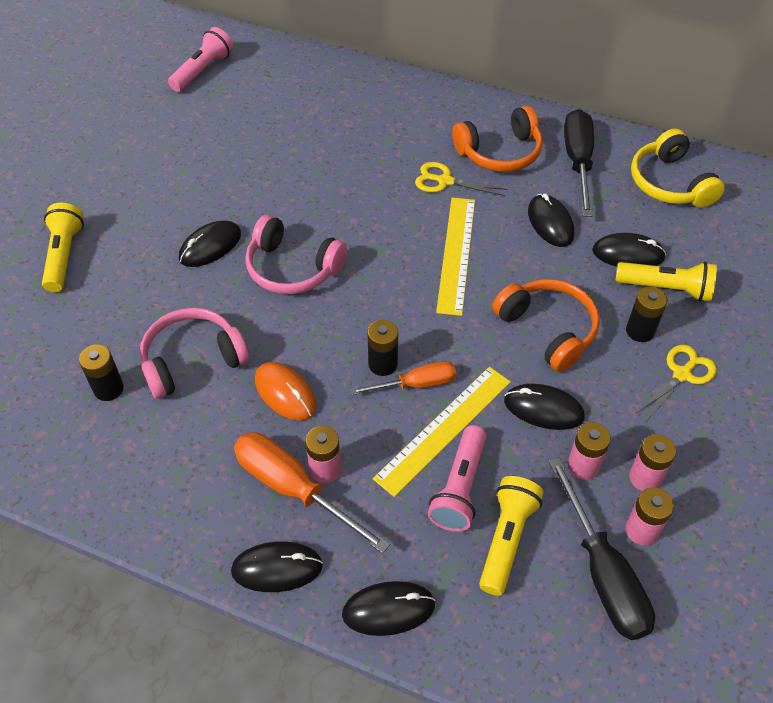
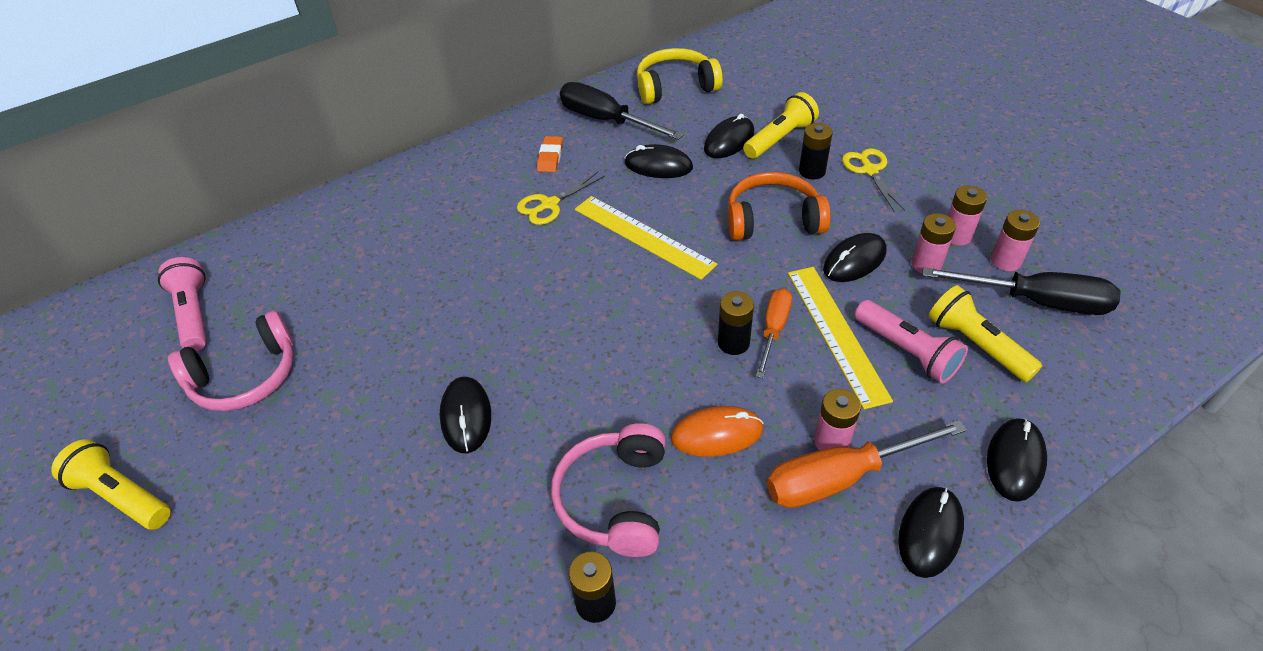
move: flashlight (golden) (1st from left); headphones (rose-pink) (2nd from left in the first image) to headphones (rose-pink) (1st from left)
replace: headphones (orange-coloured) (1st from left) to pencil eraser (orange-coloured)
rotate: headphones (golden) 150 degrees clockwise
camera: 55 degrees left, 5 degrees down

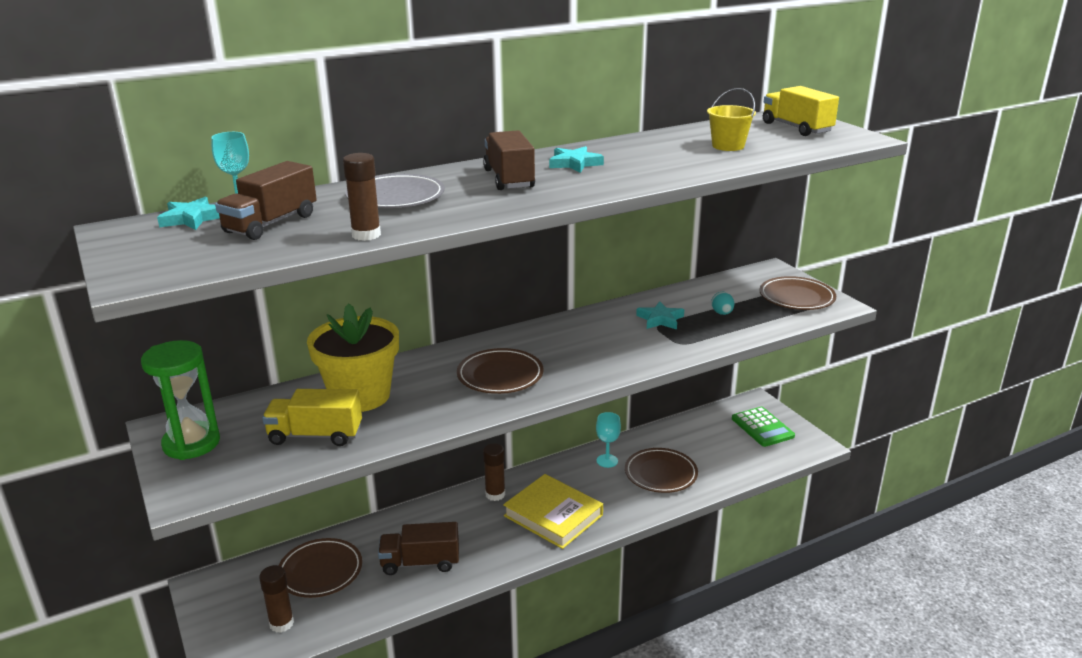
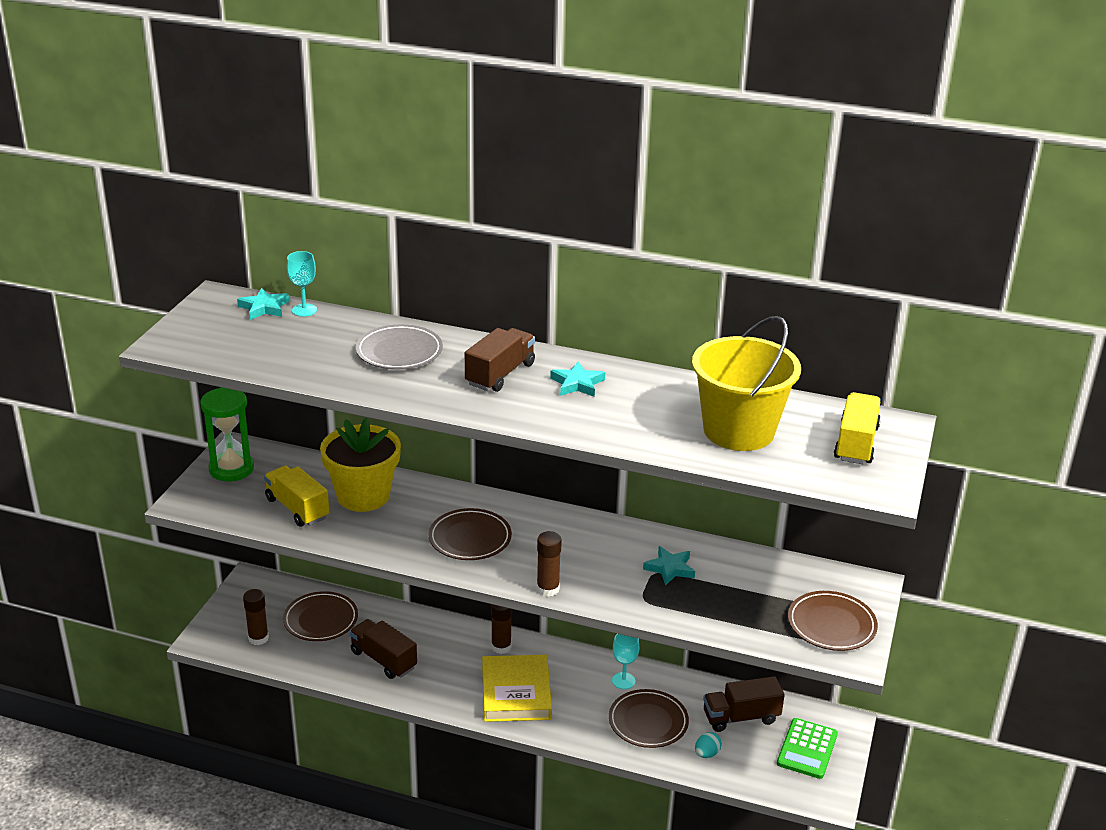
move: toy truck (russet) (1st from left in the first image) to toy truck (russet) (3rd from left); stick of glue (russet) (2nd from left in the first image) to stick of glue (russet) (3rd from left); egg shape (turquoise)
resize: bucket (golden) x2.03
camera: 45 degrees right, 5 degrees up

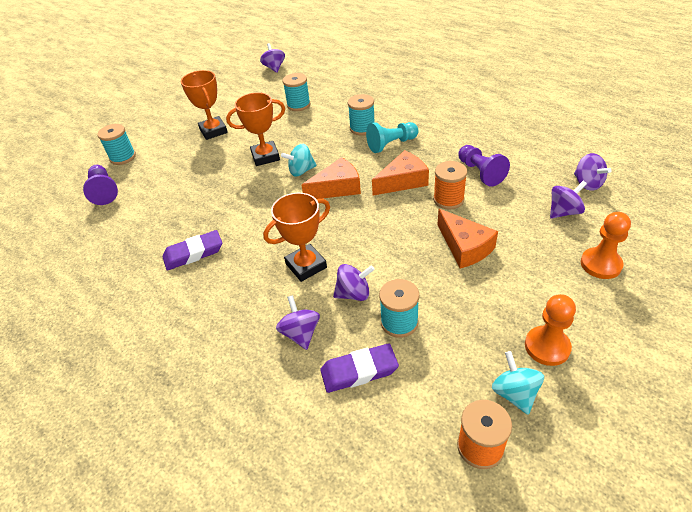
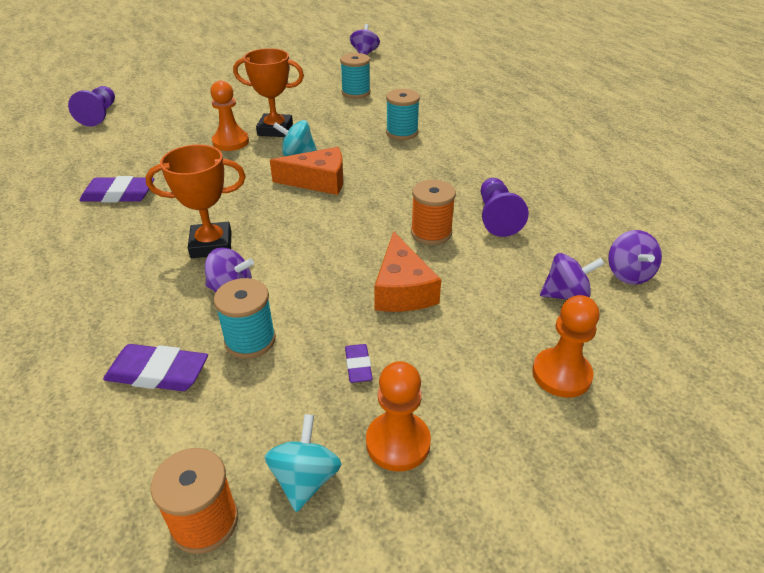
delete: reel of thread (turquoise) (1st from left); award cup (orange-coloured) (1st from left); whirligig (royal purple) (2nd from left); chess pawn (turquoise); cheese wedge (orange-coloured) (2nd from left)
insert: chess pawn (orange-coloured) (1st from left); pencil eraser (royal purple) (3rd from left)
camera: 20 degrees right, 5 degrees down

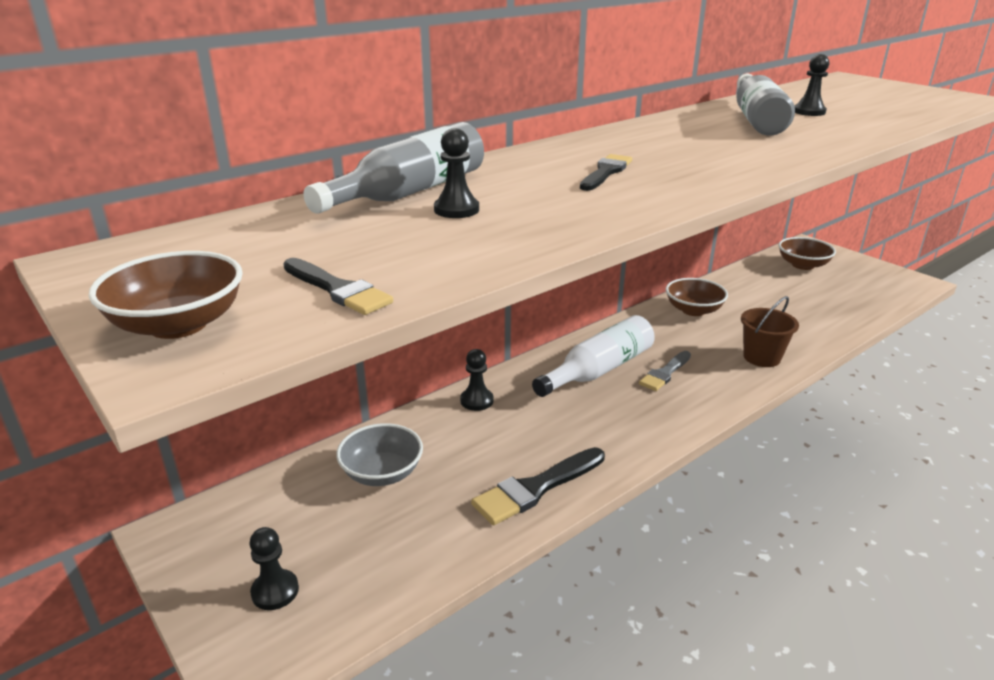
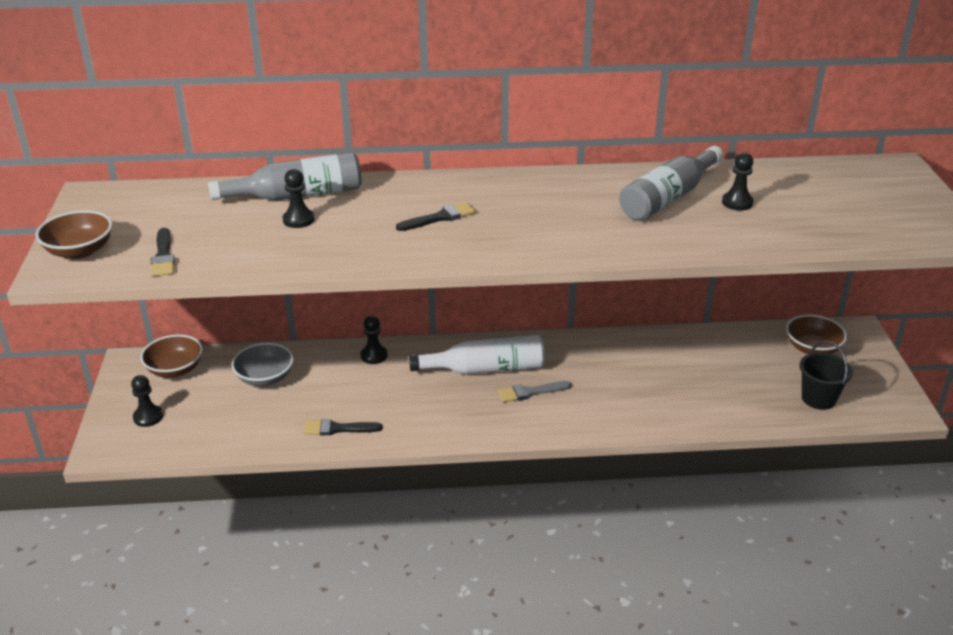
delete: bucket (russet)
insert: bucket (ebony)
move: deep dish (russet) (2nd from left)
resize: paint brush (ebony) (2nd from left) x0.66
camera: 35 degrees right, 5 degrees up

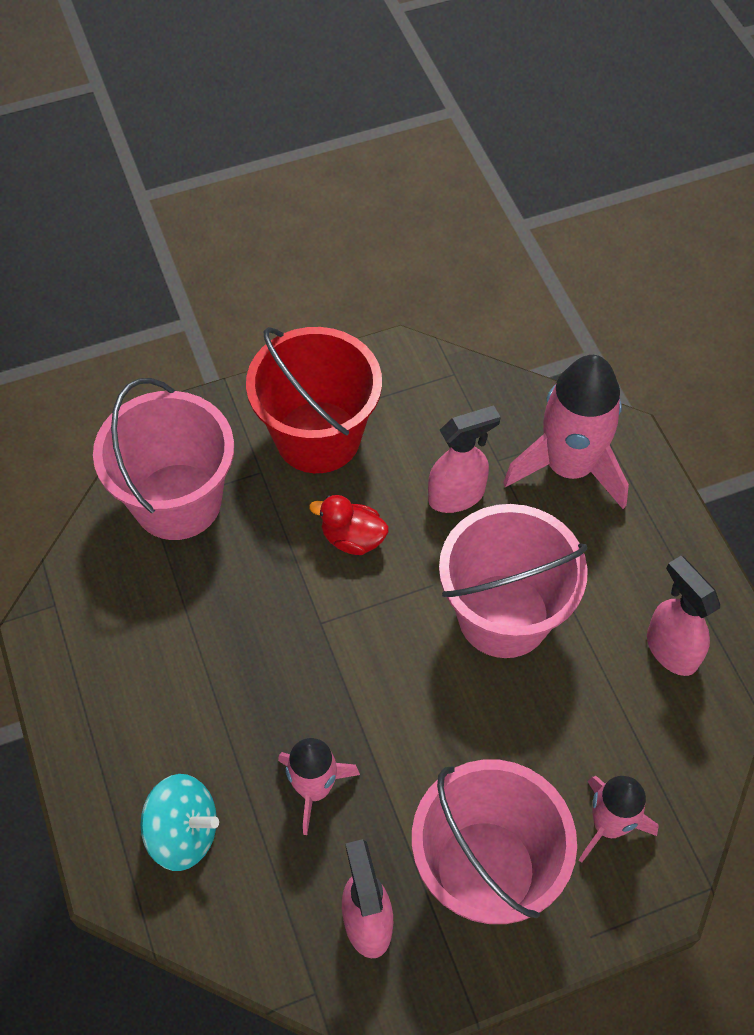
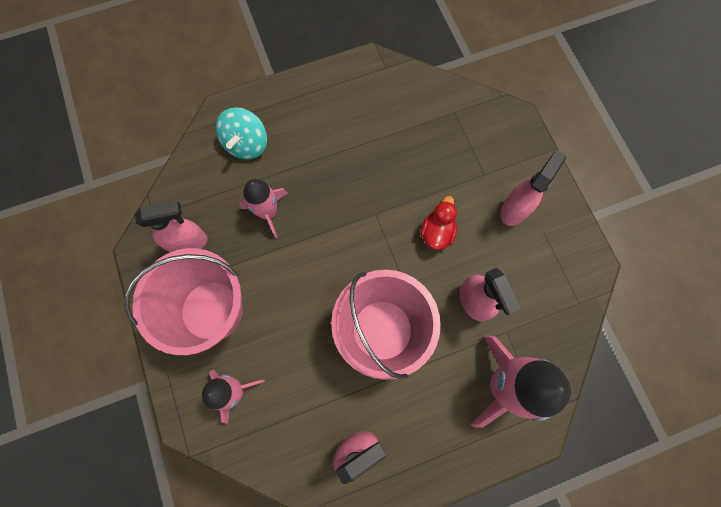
delete: bucket (rose-pink) (1st from left)
replace: bucket (scarlet) to spray bottle (rose-pink) (4th from left)
camera: 90 degrees right, 15 degrees up

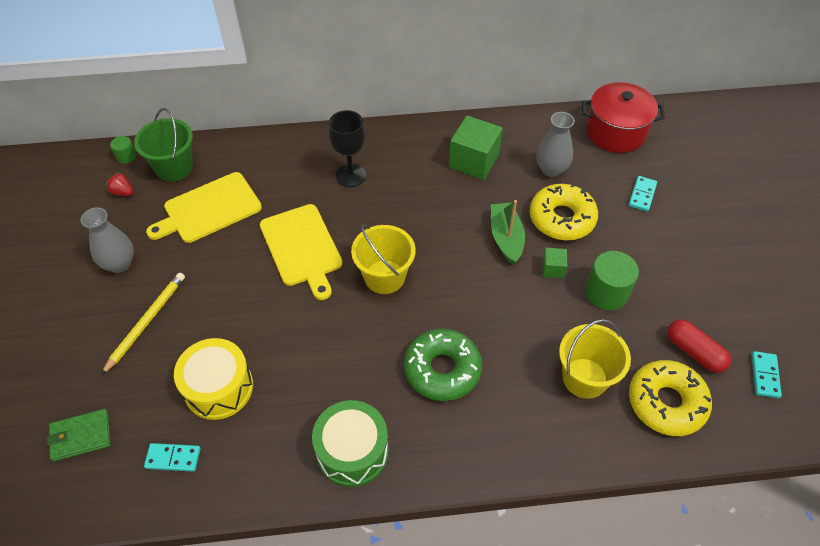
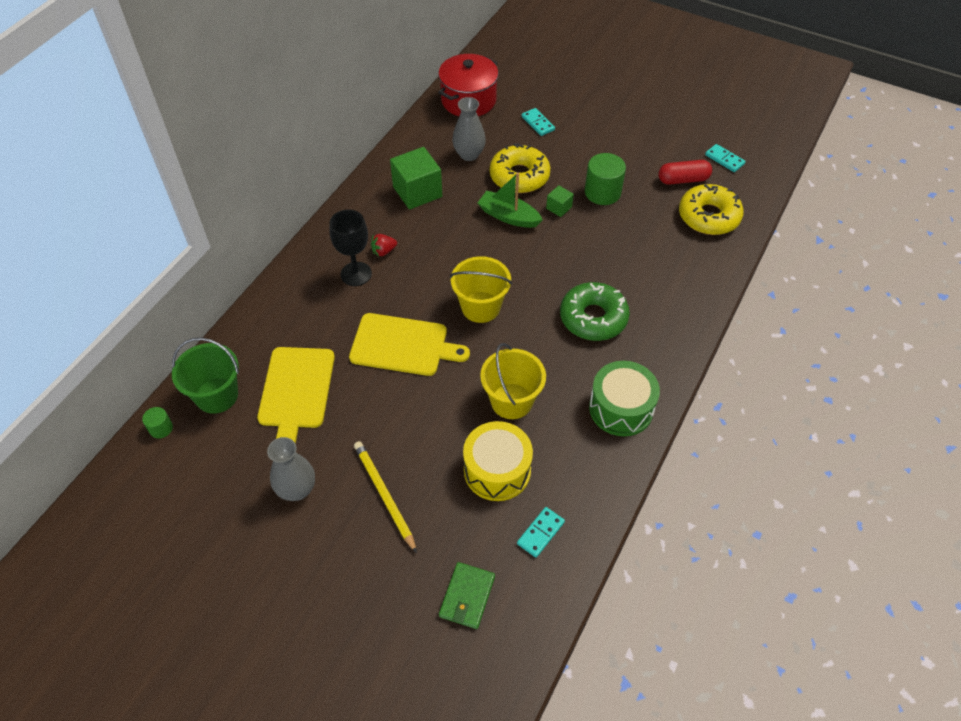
move: berry (scarlet); bucket (golden) (2nd from left)
camera: 55 degrees left, 0 degrees up

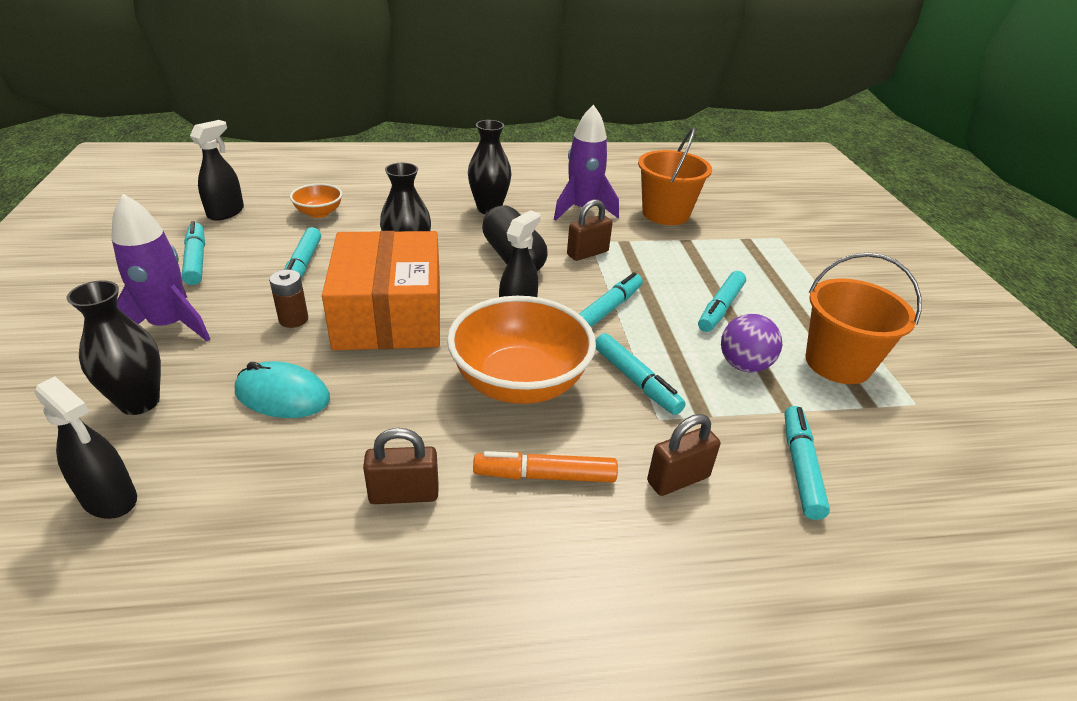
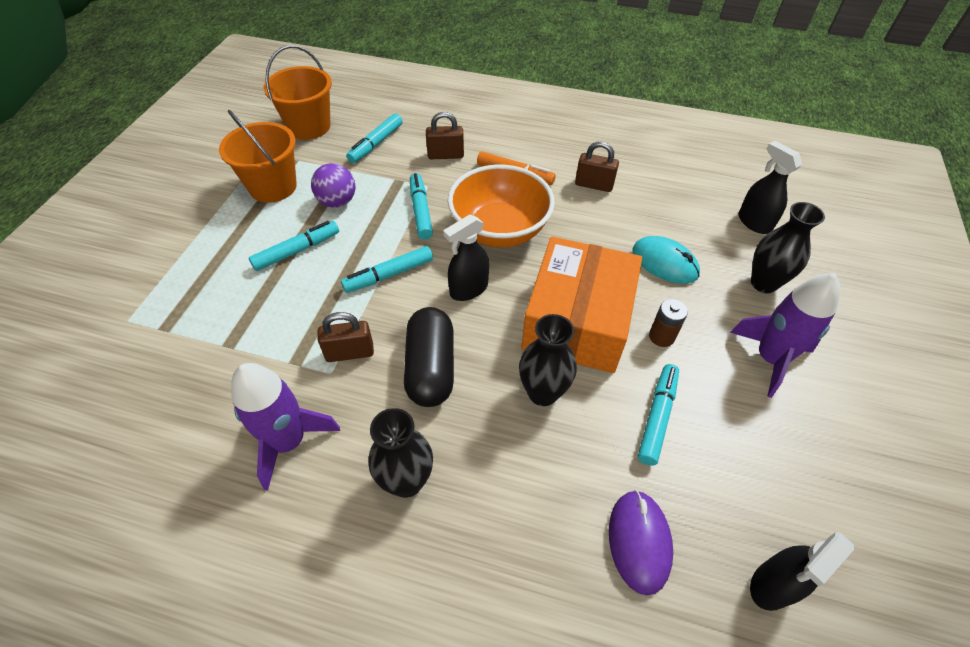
delete: marker (turquoise) (1st from left)
move: bucket (orange-coloured) (1st from left in the first image) to bucket (orange-coloured) (2nd from left)
replace: deep dish (orange-coloured) (1st from left) to mouse (royal purple)
camera: 155 degrees left, 15 degrees up

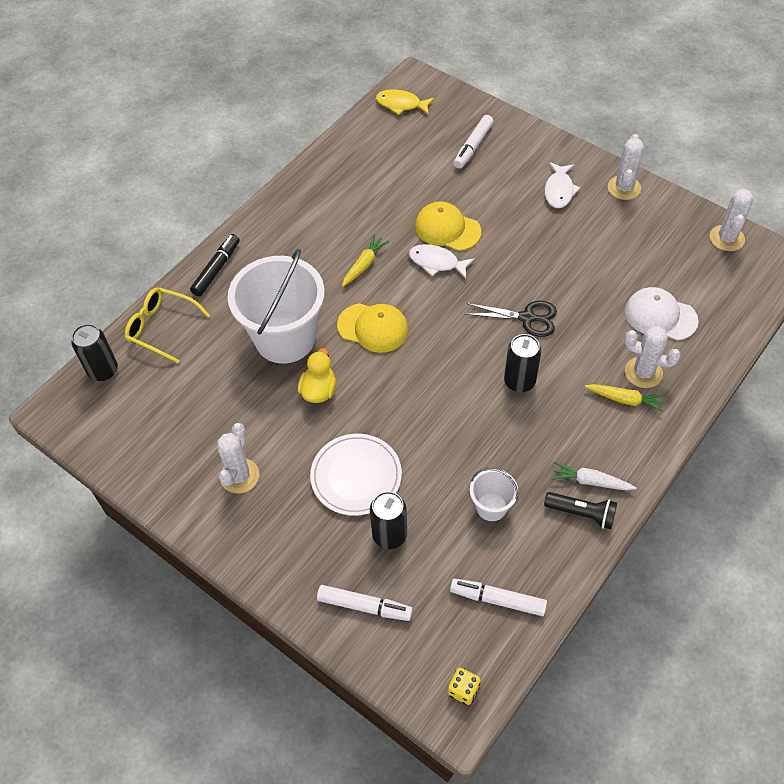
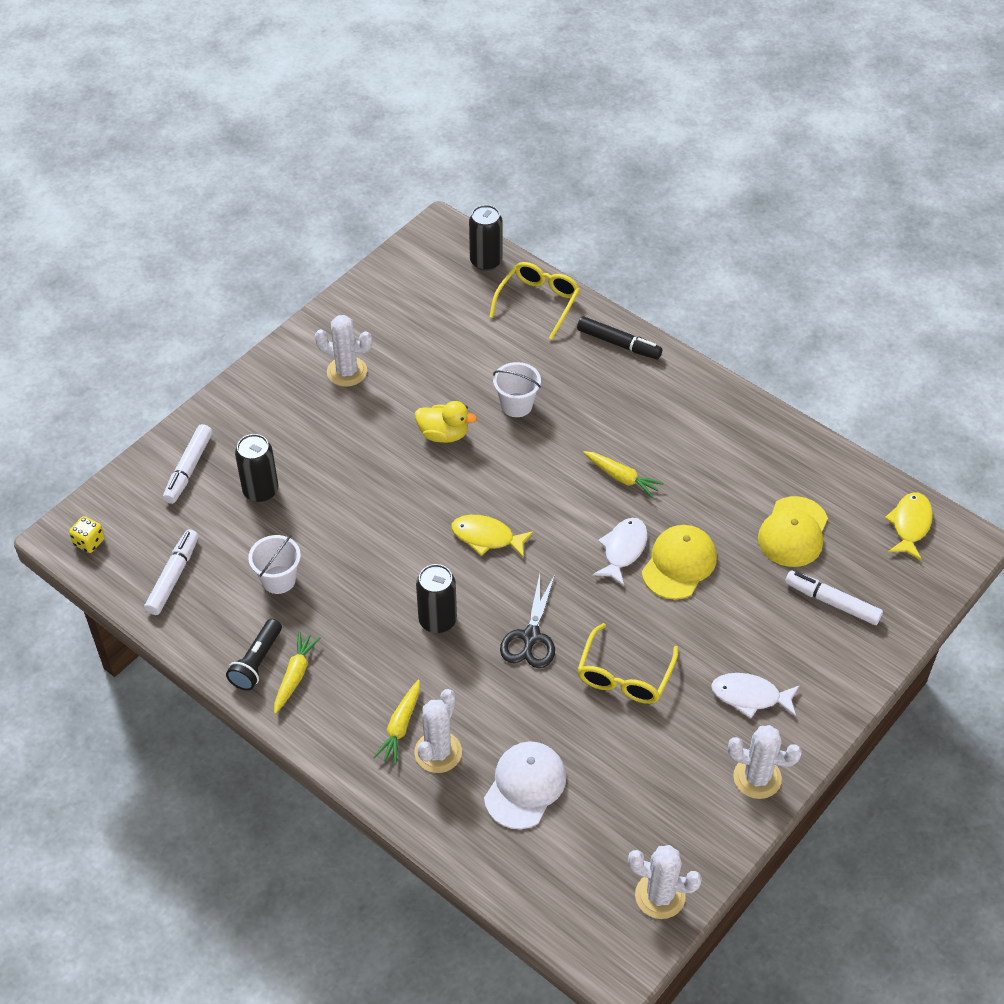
delete: dinner plate (snow-white)
insert: toy fish (golden) (1st from left); glasses (golden) (2nd from left)
move: baseball cap (golden) (1st from left in the first image) to baseball cap (golden) (2nd from left)
recolor: carrot (snow-white) to carrot (golden) (1st from left)
resize: bucket (snow-white) (1st from left in the first image) x0.46
camera: 90 degrees right, 5 degrees down

